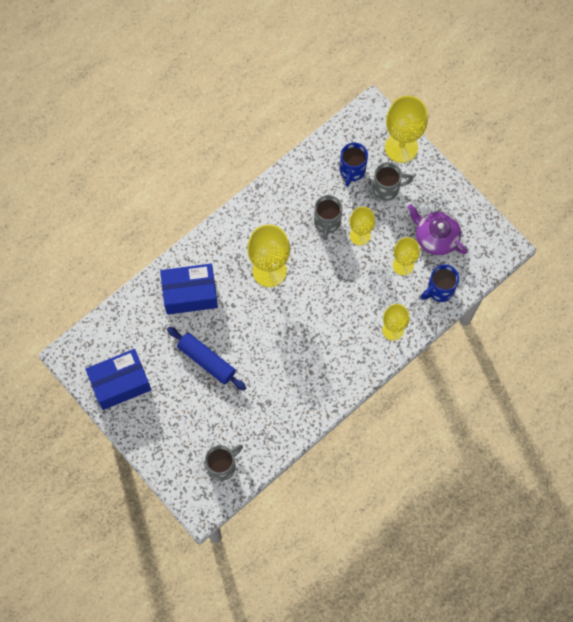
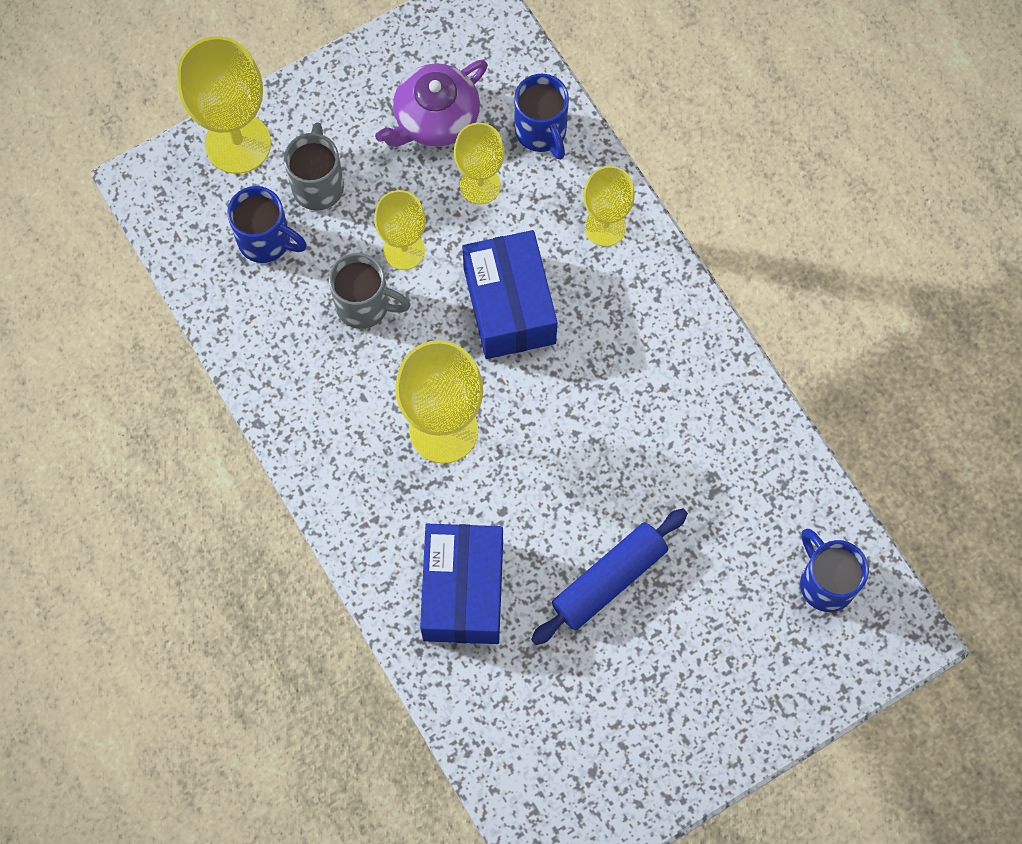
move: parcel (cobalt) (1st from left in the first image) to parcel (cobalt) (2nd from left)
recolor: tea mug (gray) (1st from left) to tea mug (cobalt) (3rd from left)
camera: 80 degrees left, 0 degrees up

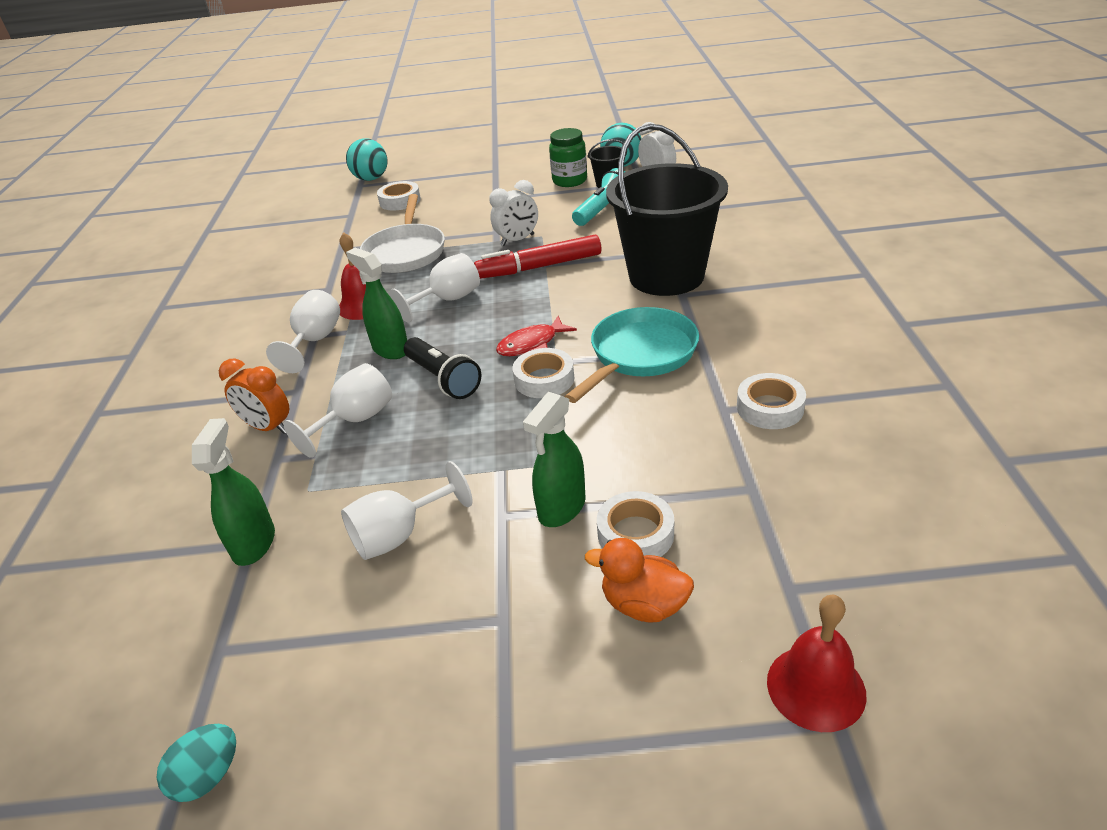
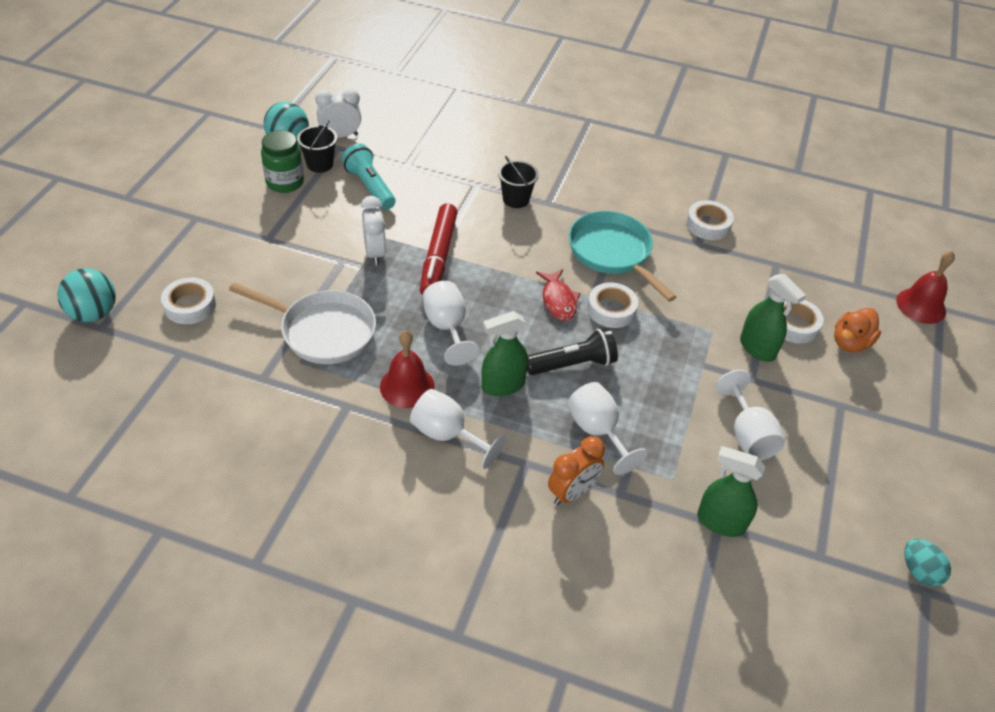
resize: bucket (ebony) (2nd from left) x0.42
camera: 75 degrees left, 10 degrees up

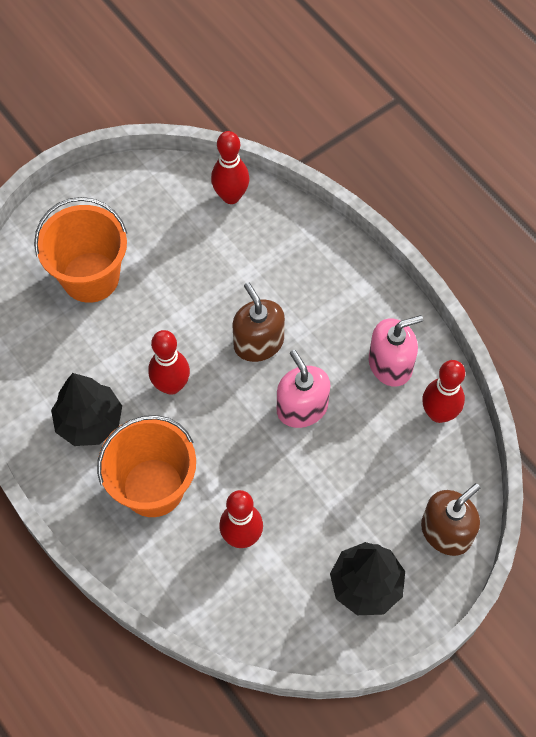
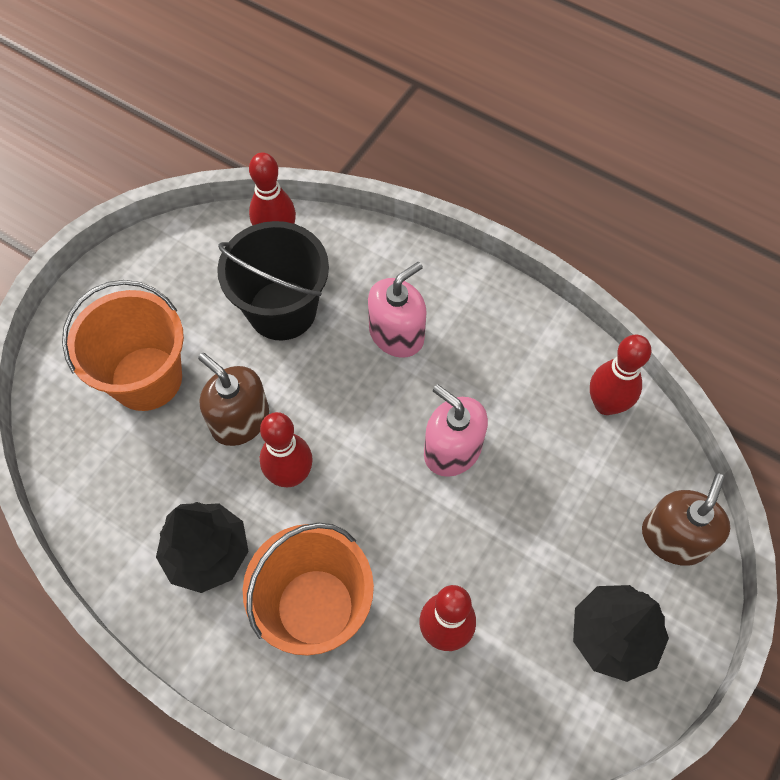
insert: bucket (ebony)
move: soap pump (russet) (1st from left); soap pump (rose-pink) (2nd from left in the first image) to soap pump (rose-pink) (1st from left)
camera: 20 degrees left, 0 degrees up

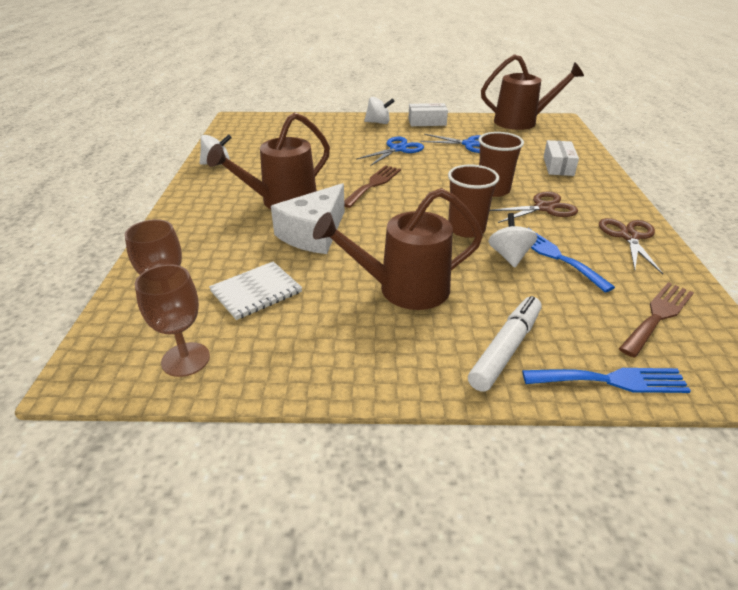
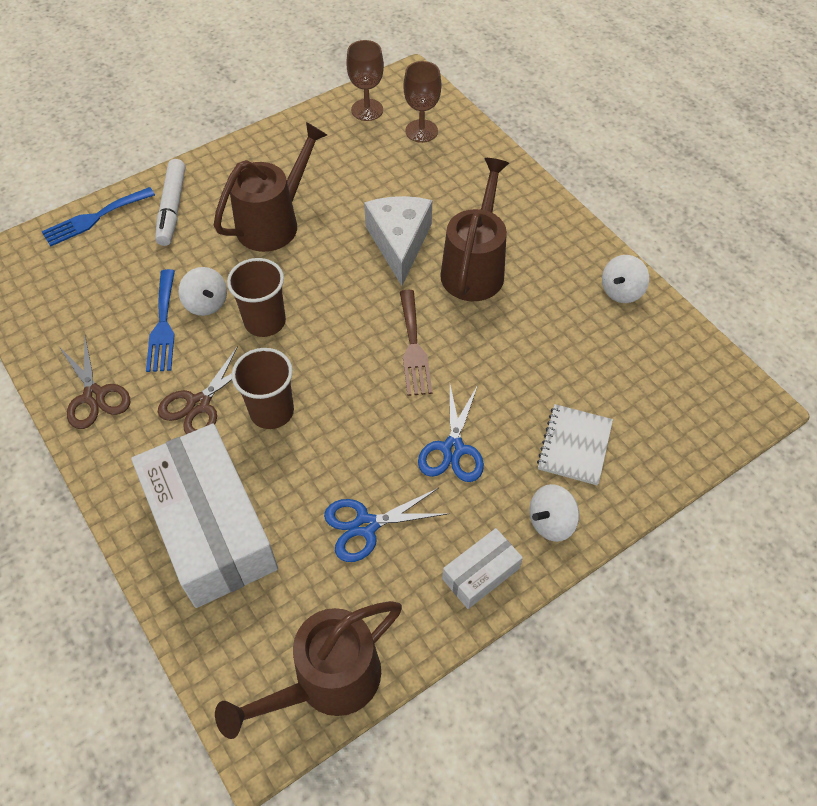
delete: fork (russet) (2nd from left)
move: notebook (snow-white)
rotate: fork (cobalt) (1st from left in the first image) 60 degrees clockwise
resize: parcel (snow-white) (2nd from left in the first image) x2.19
camera: 145 degrees right, 20 degrees up

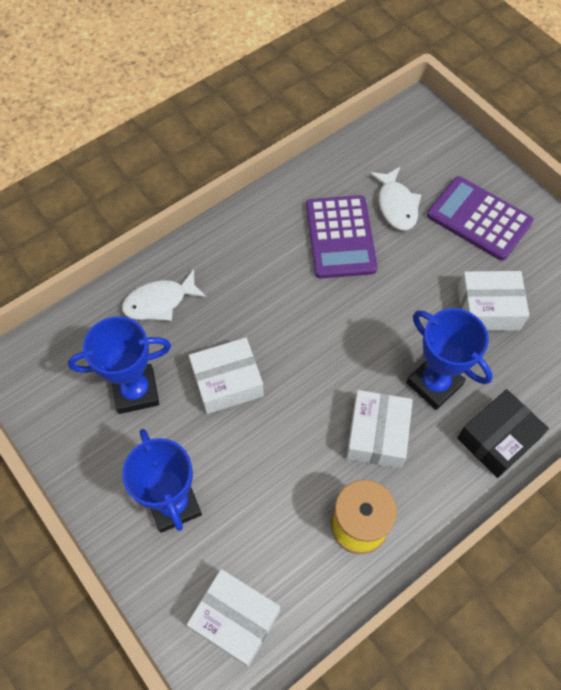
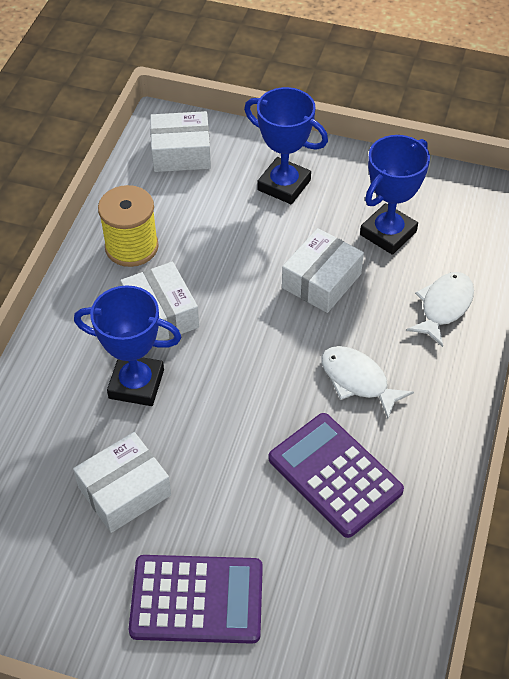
delete: parcel (ebony)
move: toy fish (snow-white) (2nd from left in the first image) to toy fish (snow-white) (1st from left)
camera: 145 degrees right, 10 degrees down

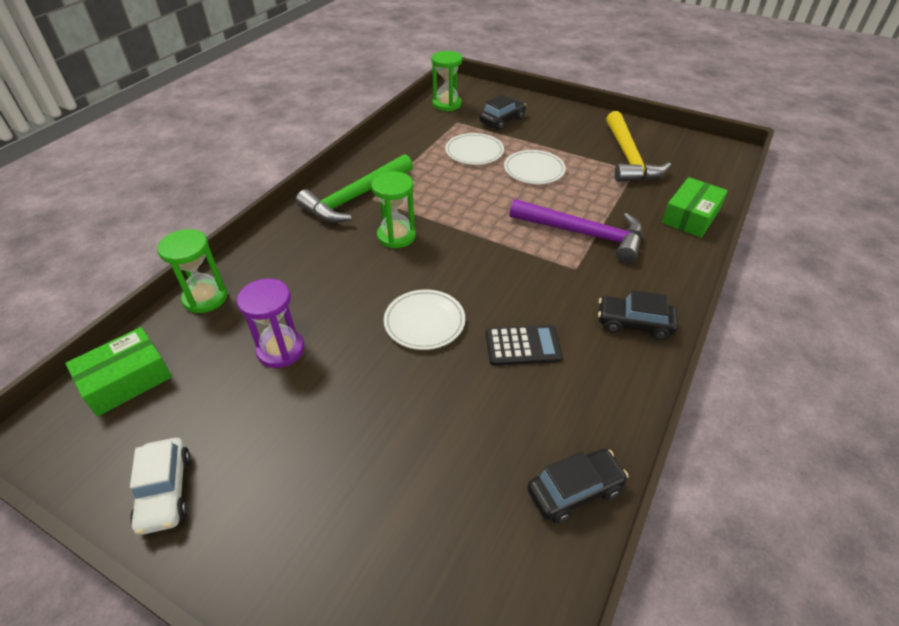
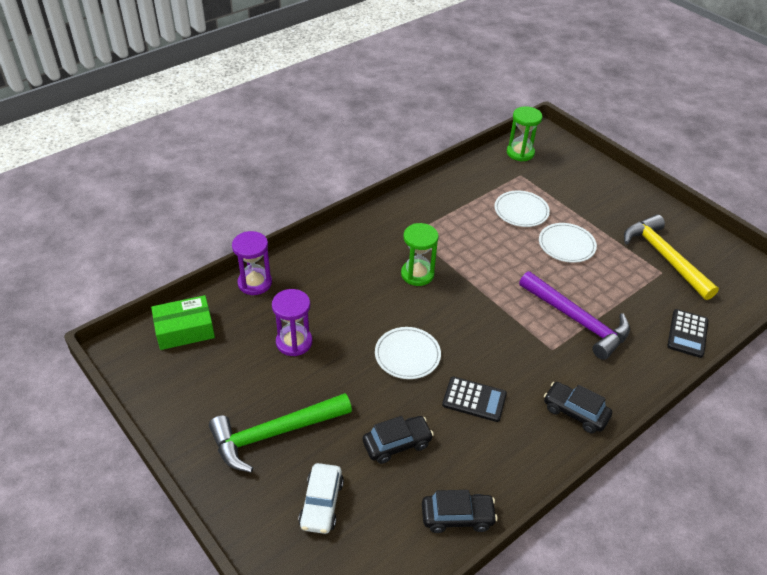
move: automobile (snow-white); hammer (green); automobile (ebony) (1st from left)
replace: parcel (green) (2nd from left) to pocket calculator (ebony) (2nd from left)
recolor: sandglass (green) (1st from left) to sandglass (royal purple) (1st from left)
rotate: hammer (golden) 135 degrees clockwise
camera: 20 degrees right, 0 degrees up

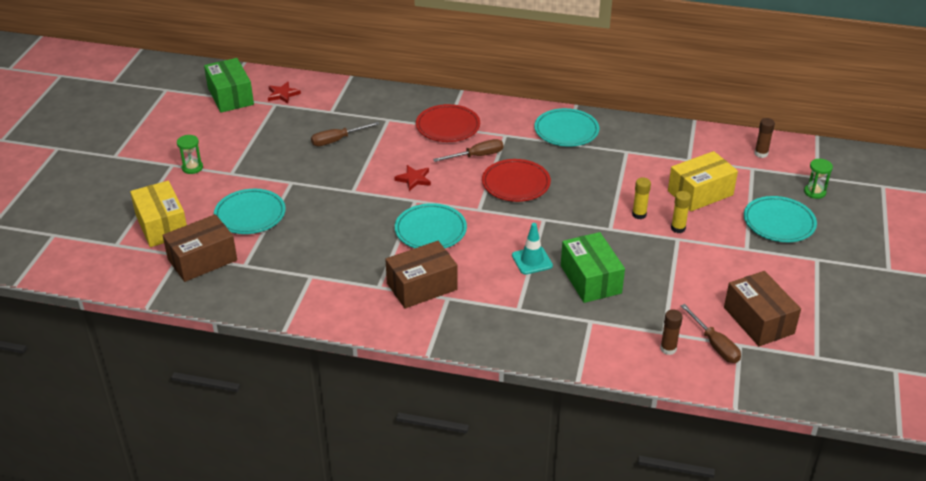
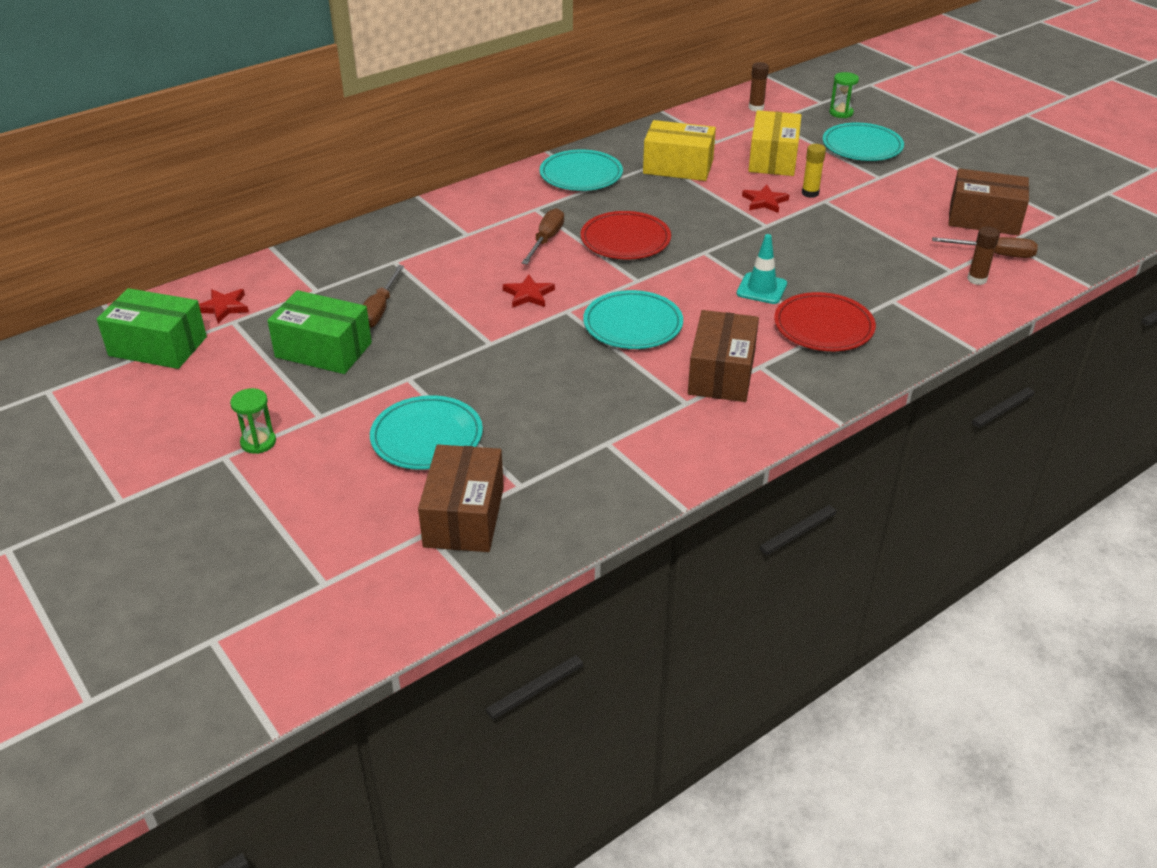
move: parcel (golden) (1st from left); dinner plate (scarlet) (1st from left in the first image) to dinner plate (scarlet) (2nd from left); parcel (green) (2nd from left)
replace: stick of glue (golden) (1st from left) to star (scarlet) (3rd from left)
camera: 50 degrees left, 0 degrees up

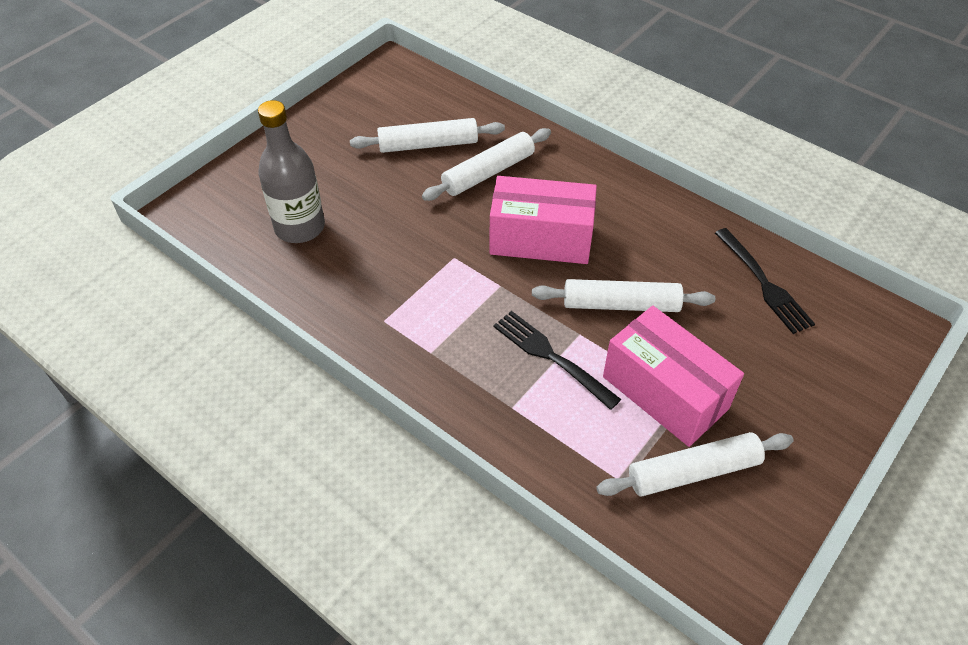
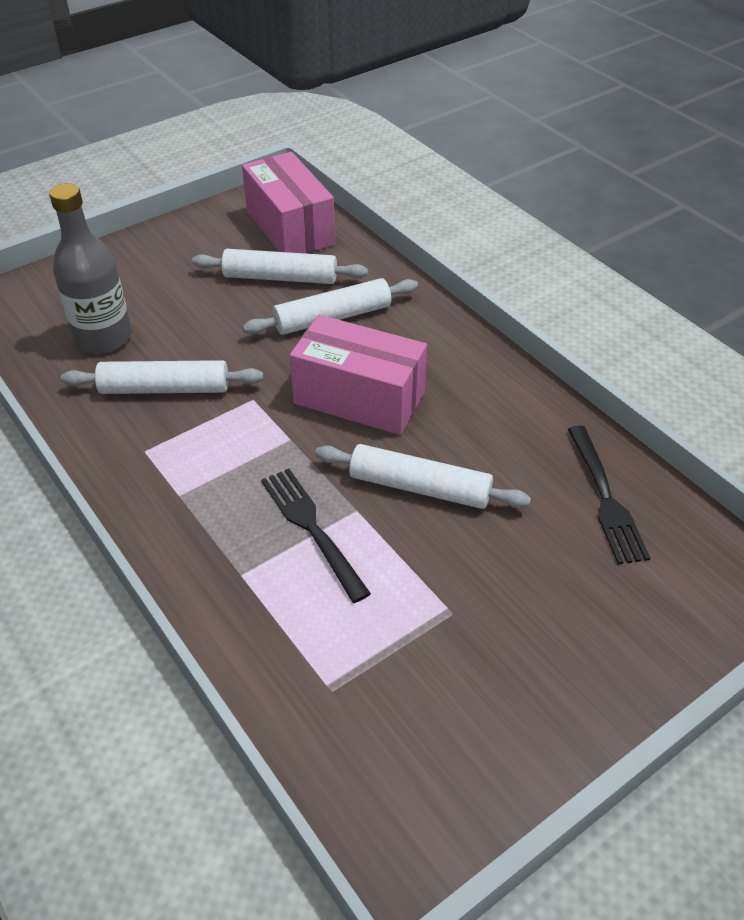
move: dough roller (snow-white) (4th from left in the first image) to dough roller (snow-white) (1st from left); parcel (rose-pink) (2nd from left in the first image) to parcel (rose-pink) (1st from left)
camera: 15 degrees right, 5 degrees down

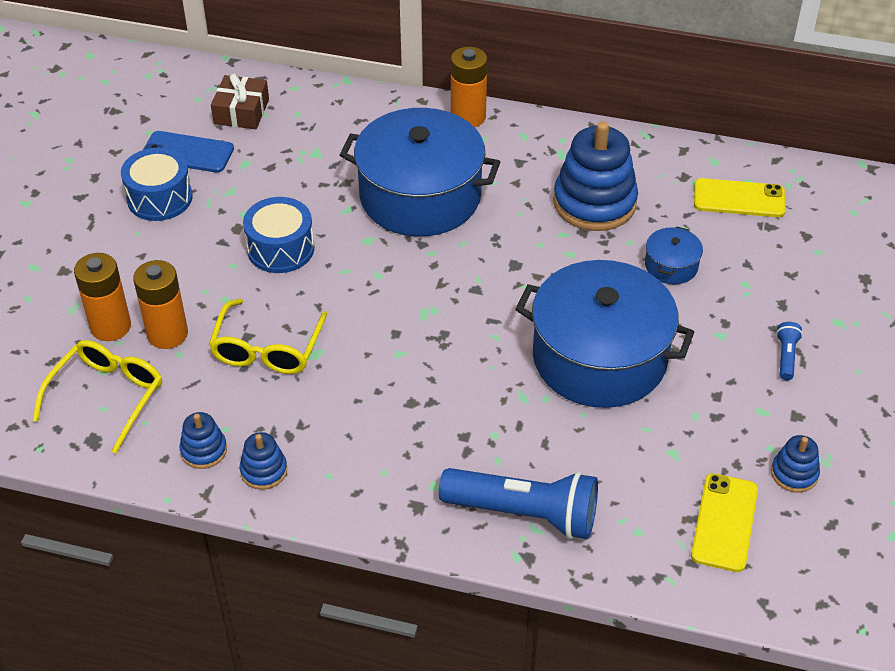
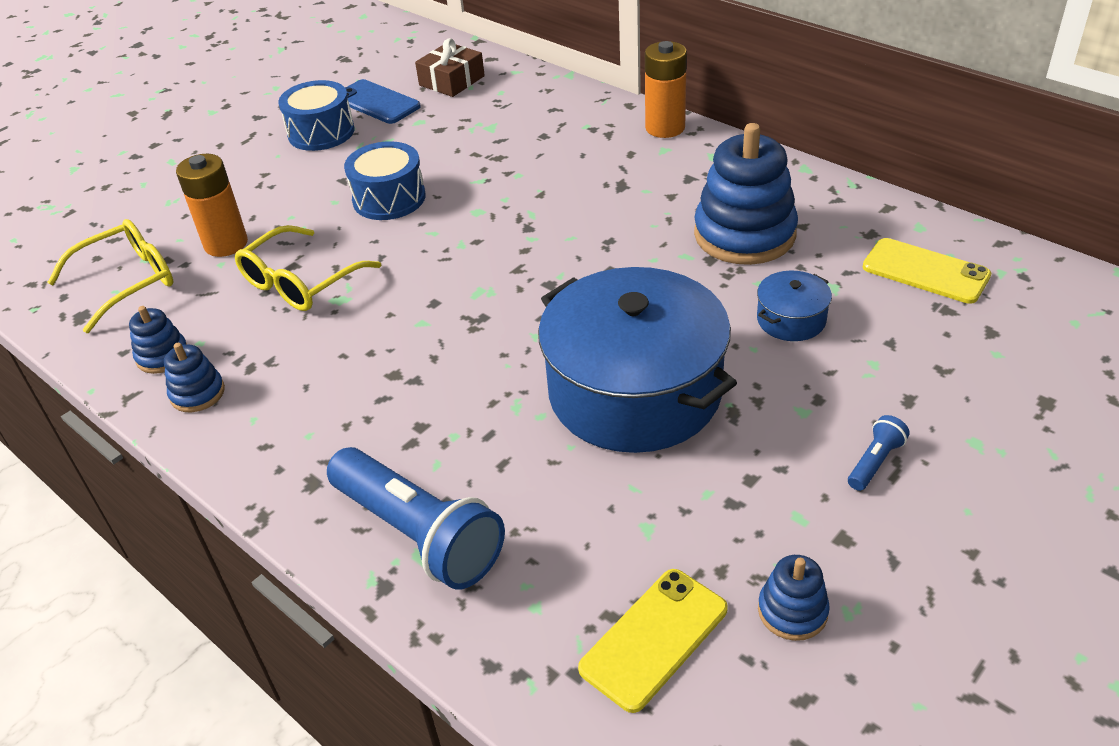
delete: AA battery (orange-coloured) (1st from left); pot (cobalt) (1st from left)
camera: 30 degrees right, 5 degrees down

